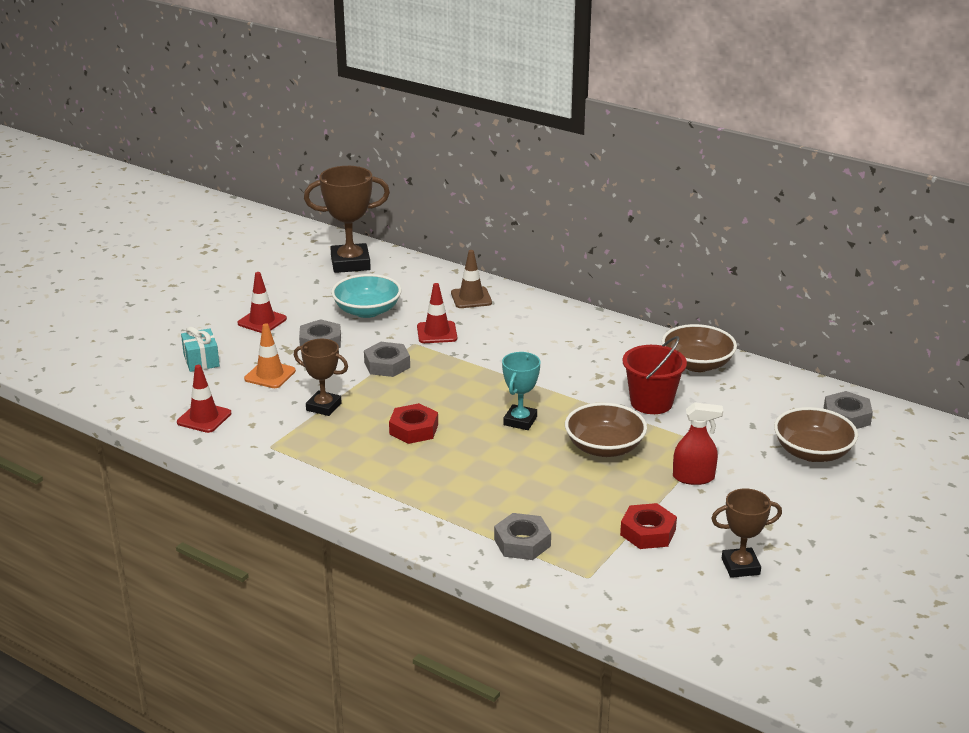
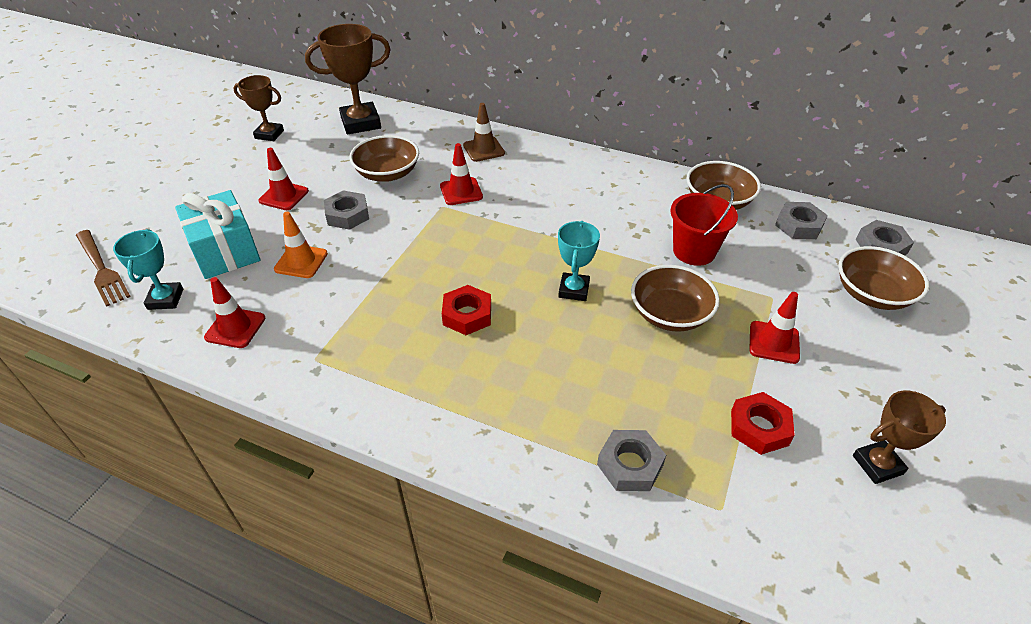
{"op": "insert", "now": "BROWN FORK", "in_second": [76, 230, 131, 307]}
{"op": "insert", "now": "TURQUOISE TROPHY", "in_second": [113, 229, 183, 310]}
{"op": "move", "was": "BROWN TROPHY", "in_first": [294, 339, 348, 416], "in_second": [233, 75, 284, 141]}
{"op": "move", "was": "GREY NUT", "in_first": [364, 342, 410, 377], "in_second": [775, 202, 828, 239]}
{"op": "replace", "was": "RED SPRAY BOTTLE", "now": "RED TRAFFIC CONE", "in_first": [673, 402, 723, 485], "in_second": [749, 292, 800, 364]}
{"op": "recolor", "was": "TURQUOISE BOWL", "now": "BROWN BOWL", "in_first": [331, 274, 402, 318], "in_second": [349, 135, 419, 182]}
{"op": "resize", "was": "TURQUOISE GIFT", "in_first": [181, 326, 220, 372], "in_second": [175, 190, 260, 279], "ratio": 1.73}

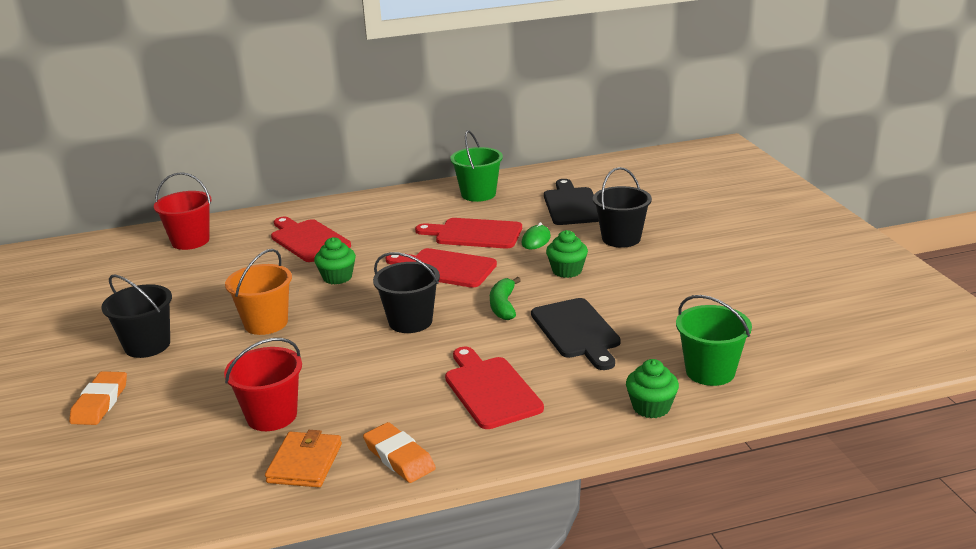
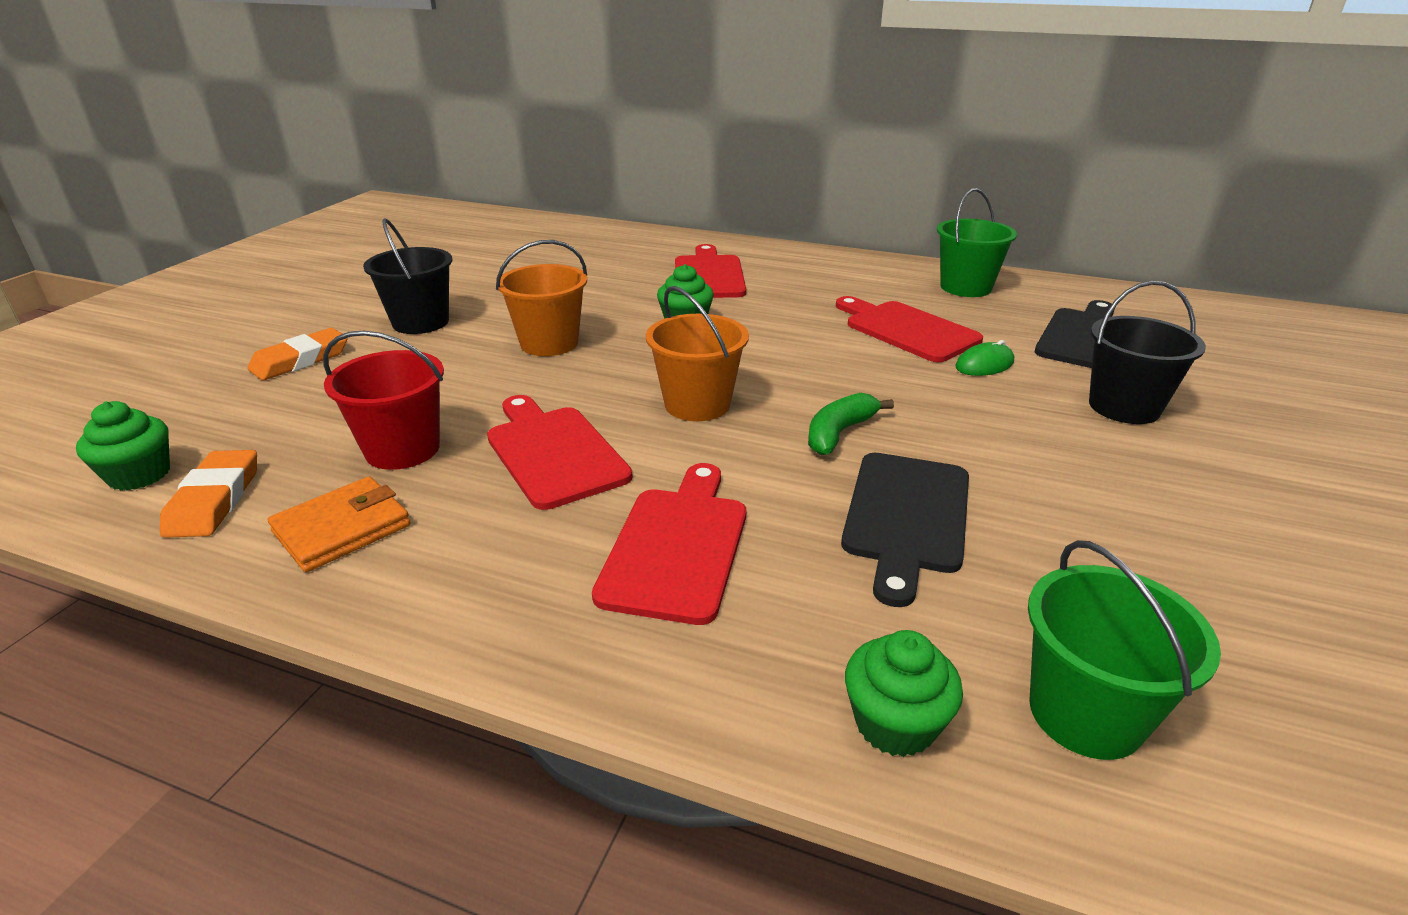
{"op": "delete", "was": "RED BUCKET", "in_first": [154, 172, 212, 250]}
{"op": "move", "was": "ORANGE ERASER", "in_first": [363, 422, 436, 483], "in_second": [160, 450, 257, 538]}
{"op": "move", "was": "RED CUTTING BOARD", "in_first": [385, 248, 497, 288], "in_second": [487, 395, 632, 510]}
{"op": "move", "was": "GREEN CUPCAKE", "in_first": [546, 230, 588, 278], "in_second": [76, 401, 170, 491]}
{"op": "recolor", "was": "BLACK BUCKET", "now": "ORANGE BUCKET", "in_first": [373, 252, 440, 333], "in_second": [646, 286, 749, 421]}

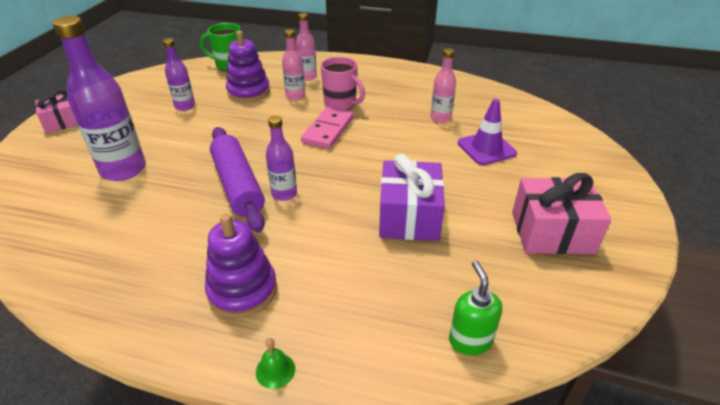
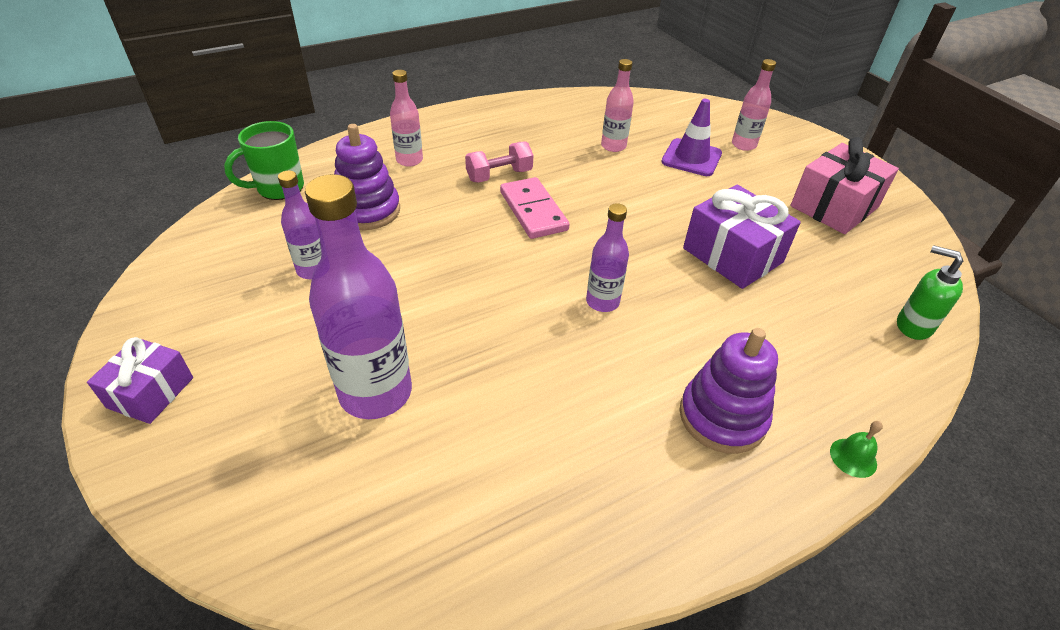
{"op": "delete", "was": "PURPLE ROLLING PIN", "in_first": [210, 127, 265, 232]}
{"op": "move", "was": "PINK BOTTLE", "in_first": [282, 29, 305, 100], "in_second": [732, 59, 776, 151]}
{"op": "replace", "was": "PINK MUG", "now": "PINK DUMBBELL", "in_first": [321, 57, 365, 110], "in_second": [465, 141, 533, 183]}
{"op": "recolor", "was": "PINK GIFT", "now": "PURPLE GIFT", "in_first": [35, 90, 78, 133], "in_second": [87, 337, 193, 424]}

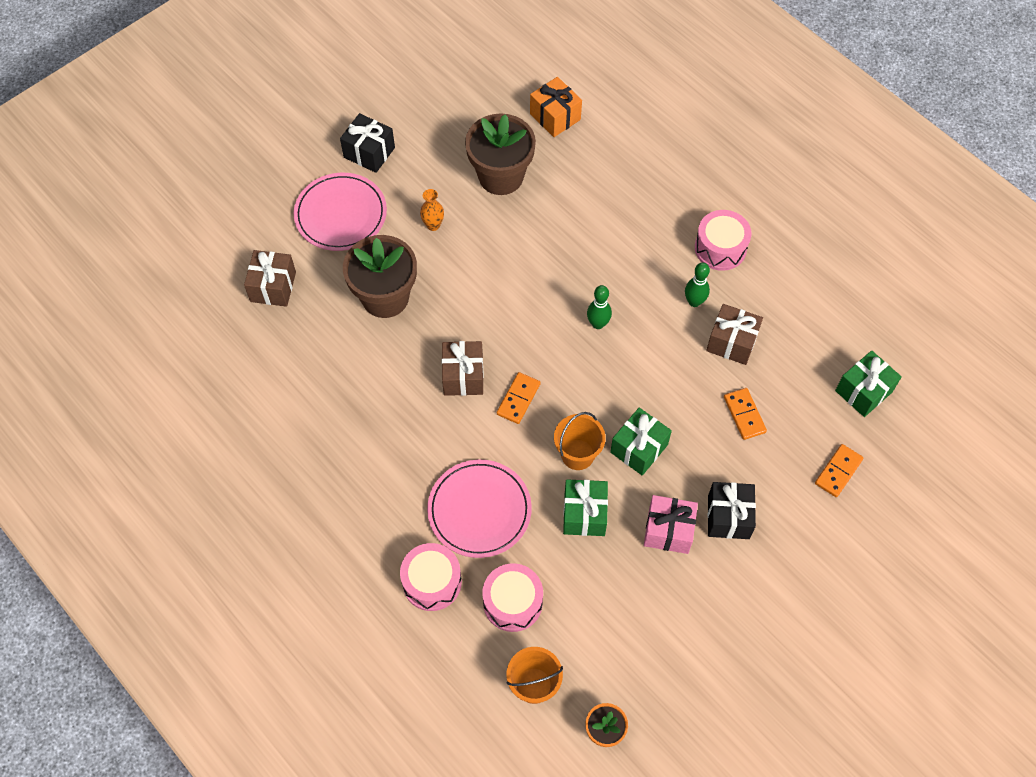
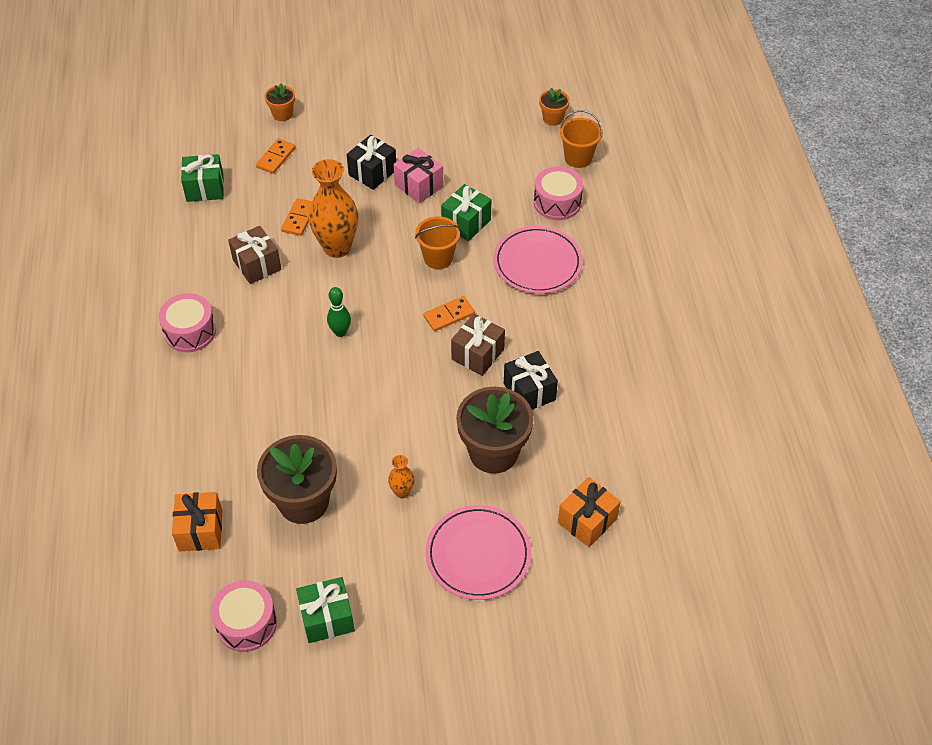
{"op": "delete", "was": "GREEN BOWLING PIN", "in_first": [685, 262, 710, 307]}
{"op": "insert", "now": "ORANGE FLOWER POT", "in_second": [265, 83, 295, 121]}
{"op": "insert", "now": "ORANGE VASE", "in_second": [308, 159, 359, 258]}
{"op": "move", "was": "BLACK GIFT", "in_first": [340, 113, 395, 173], "in_second": [504, 351, 558, 410]}
{"op": "move", "was": "PINK DRUM", "in_first": [400, 543, 462, 611], "in_second": [211, 580, 277, 652]}
{"op": "move", "was": "GREEN GIFT", "in_first": [610, 408, 672, 476], "in_second": [296, 577, 355, 643]}
{"op": "recolor", "was": "BROWN GIFT", "now": "ORANGE GIFT", "in_first": [244, 250, 296, 307], "in_second": [558, 477, 621, 547]}
{"op": "rotate", "was": "ORANGE DOMINO", "in_first": [815, 444, 864, 497], "in_second": [256, 138, 296, 174], "clockwise": -45}

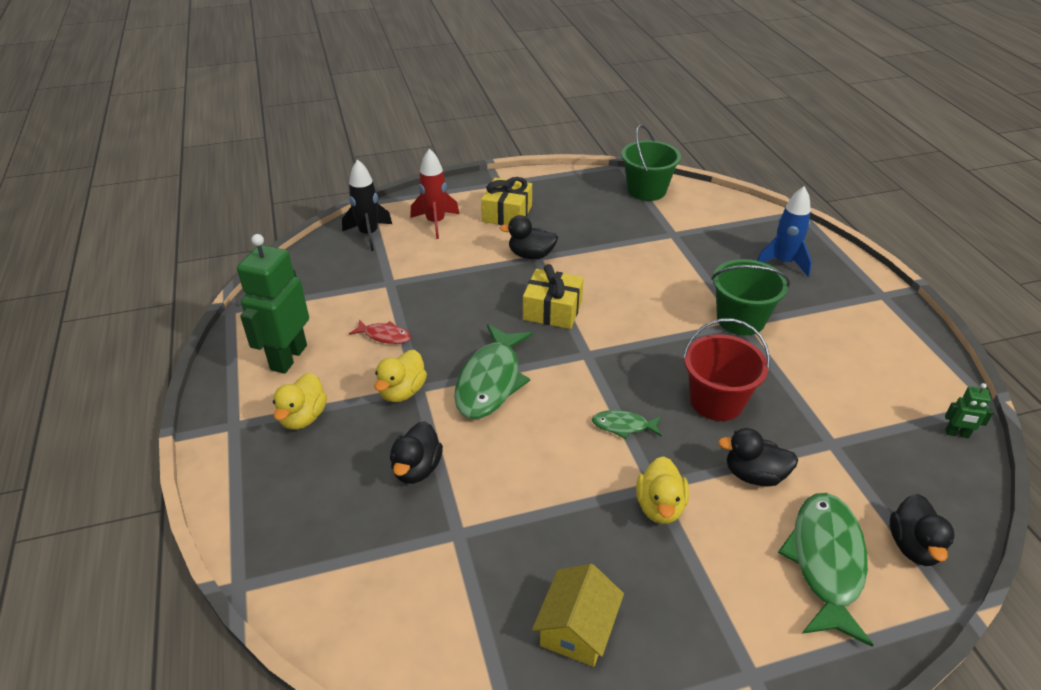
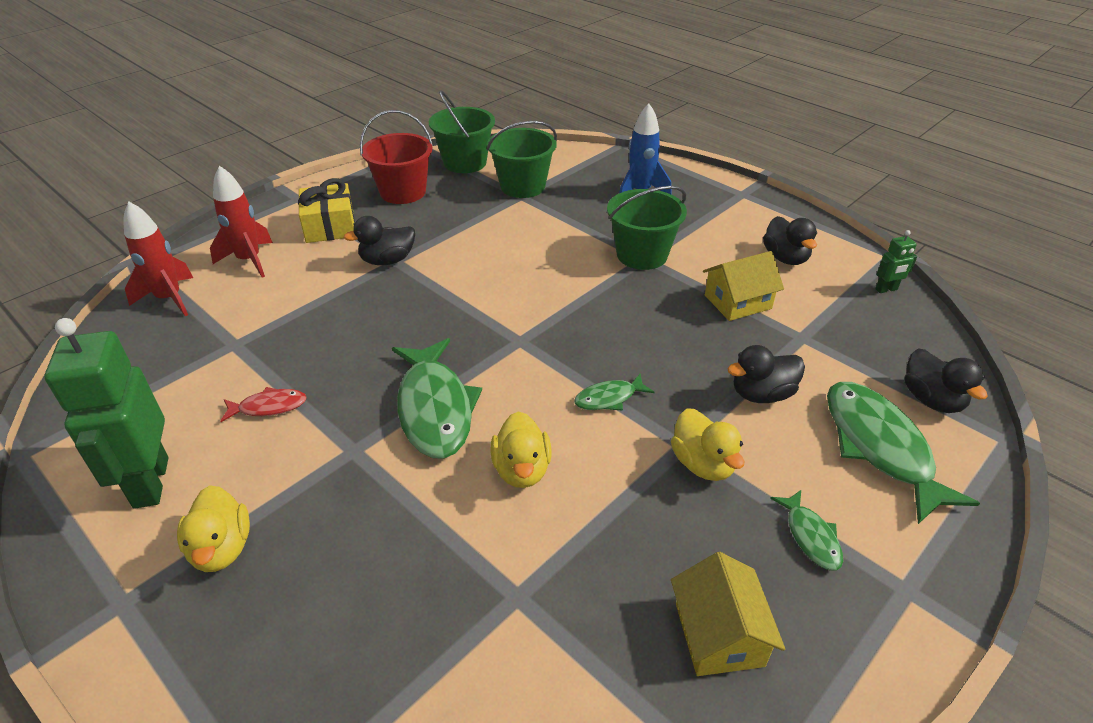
{"op": "delete", "was": "YELLOW GIFT", "in_first": [523, 264, 584, 329]}
{"op": "insert", "now": "GREEN BUCKET", "in_second": [487, 121, 557, 198]}
{"op": "insert", "now": "YELLOW HOUSE", "in_second": [703, 251, 784, 321]}
{"op": "insert", "now": "GREEN FISH", "in_second": [770, 490, 843, 571]}
{"op": "move", "was": "YELLOW DUCK", "in_first": [374, 350, 427, 402], "in_second": [490, 411, 552, 488]}
{"op": "move", "was": "BLACK DUCK", "in_first": [390, 421, 443, 484], "in_second": [763, 216, 817, 265]}
{"op": "move", "was": "RED BUCKET", "in_first": [683, 319, 770, 421], "in_second": [360, 110, 433, 204]}
{"op": "recolor", "was": "BLACK ROCKET", "now": "RED ROCKET", "in_first": [342, 159, 392, 251], "in_second": [123, 201, 193, 316]}

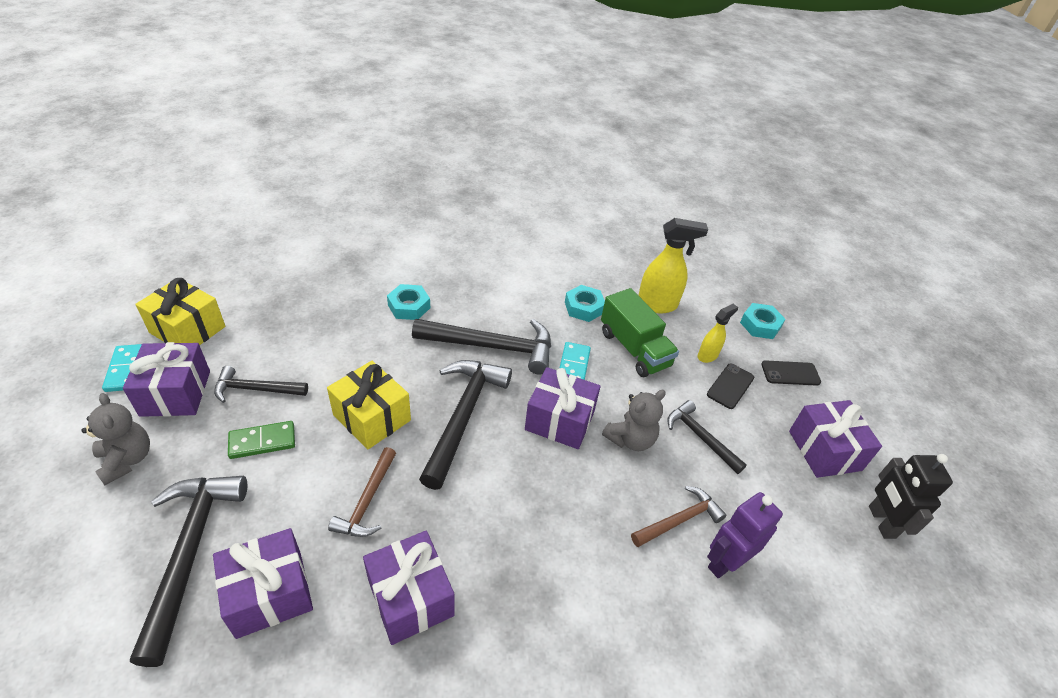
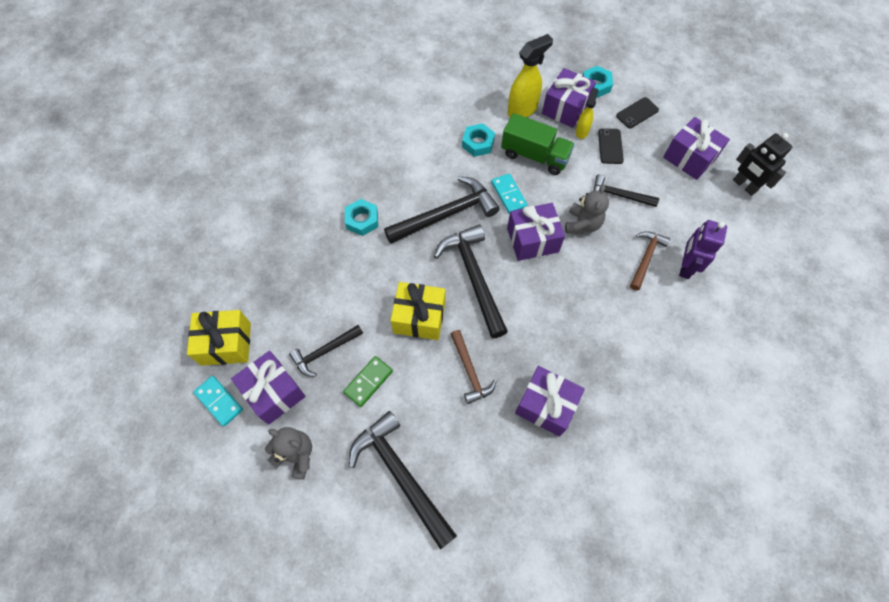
{"op": "move", "was": "PURPLE GIFT", "in_first": [213, 528, 313, 639], "in_second": [542, 68, 596, 128]}

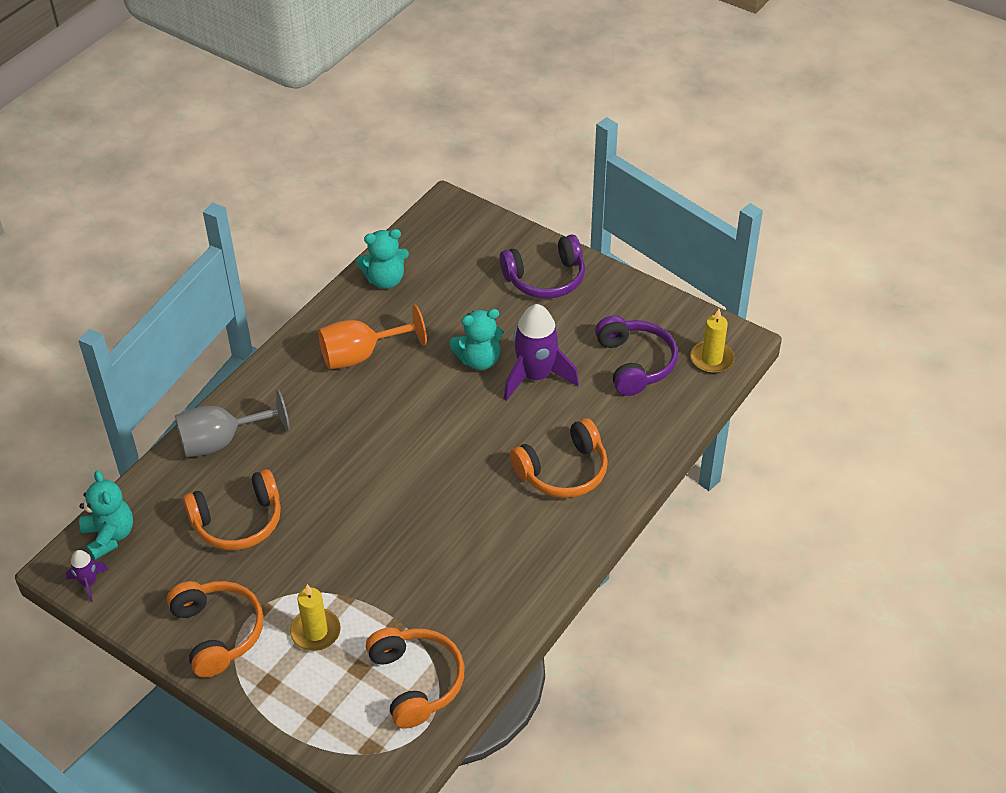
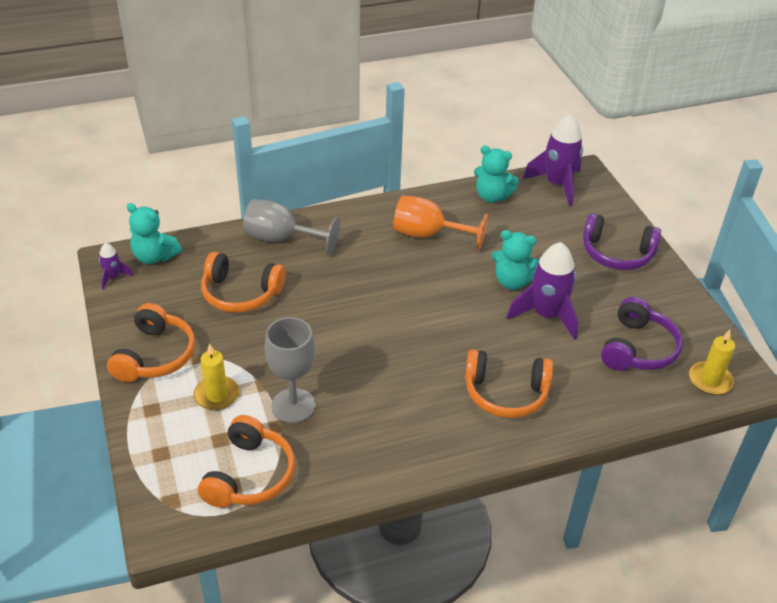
{"op": "insert", "now": "GREY GOBLET", "in_second": [265, 317, 316, 423]}
{"op": "insert", "now": "PURPLE ROCKET", "in_second": [523, 114, 583, 207]}
{"op": "rotate", "was": "TURQUOISE TEDDY BEAR", "in_first": [79, 470, 133, 560], "in_second": [127, 203, 182, 264], "clockwise": 105}

